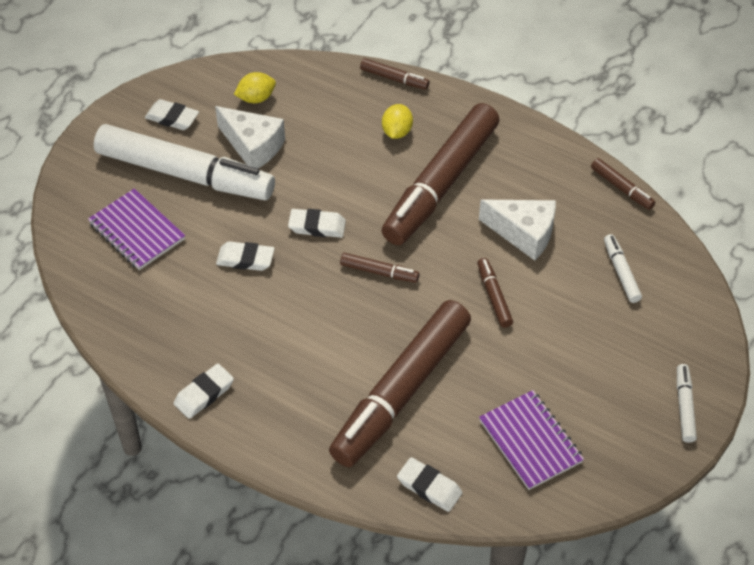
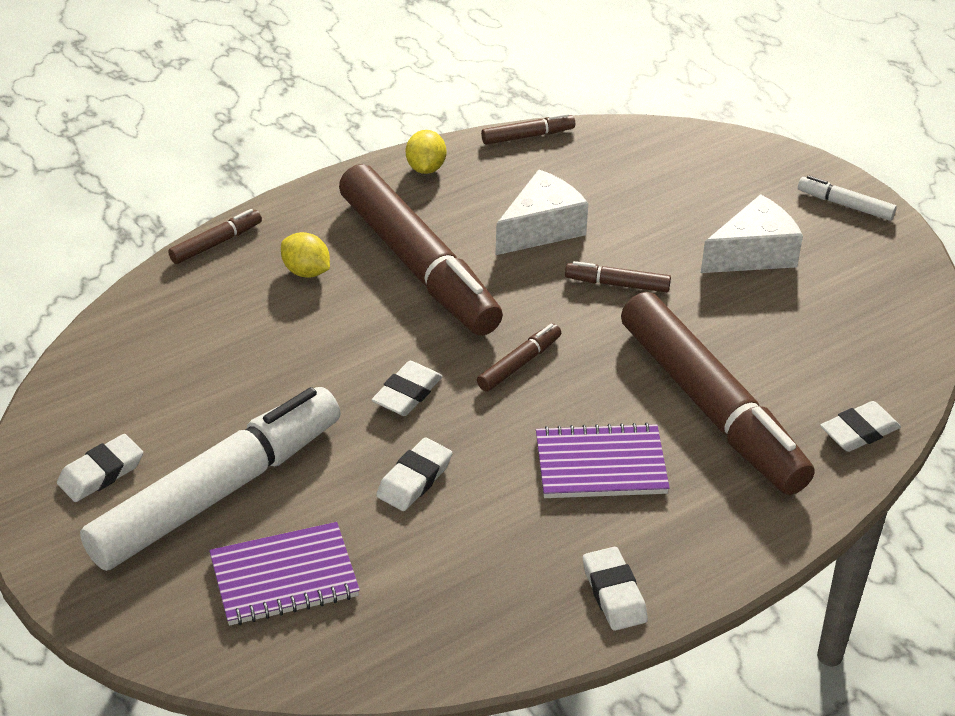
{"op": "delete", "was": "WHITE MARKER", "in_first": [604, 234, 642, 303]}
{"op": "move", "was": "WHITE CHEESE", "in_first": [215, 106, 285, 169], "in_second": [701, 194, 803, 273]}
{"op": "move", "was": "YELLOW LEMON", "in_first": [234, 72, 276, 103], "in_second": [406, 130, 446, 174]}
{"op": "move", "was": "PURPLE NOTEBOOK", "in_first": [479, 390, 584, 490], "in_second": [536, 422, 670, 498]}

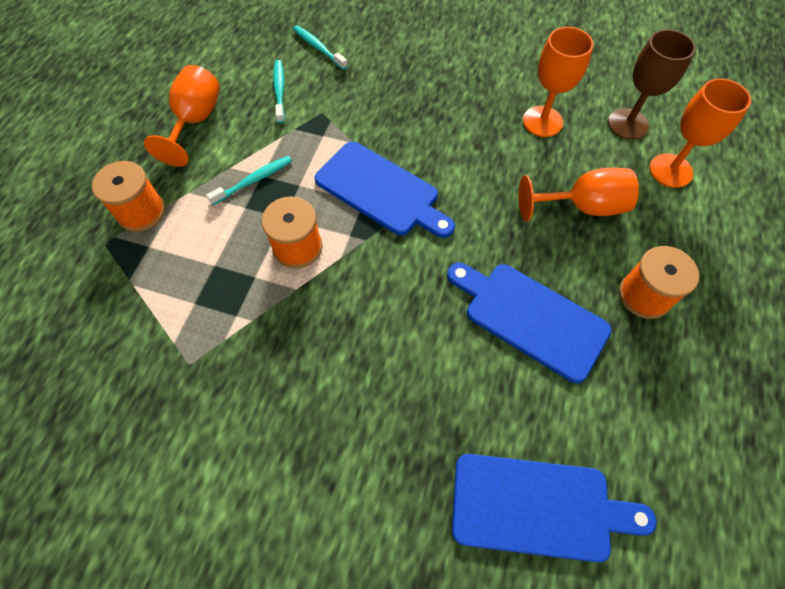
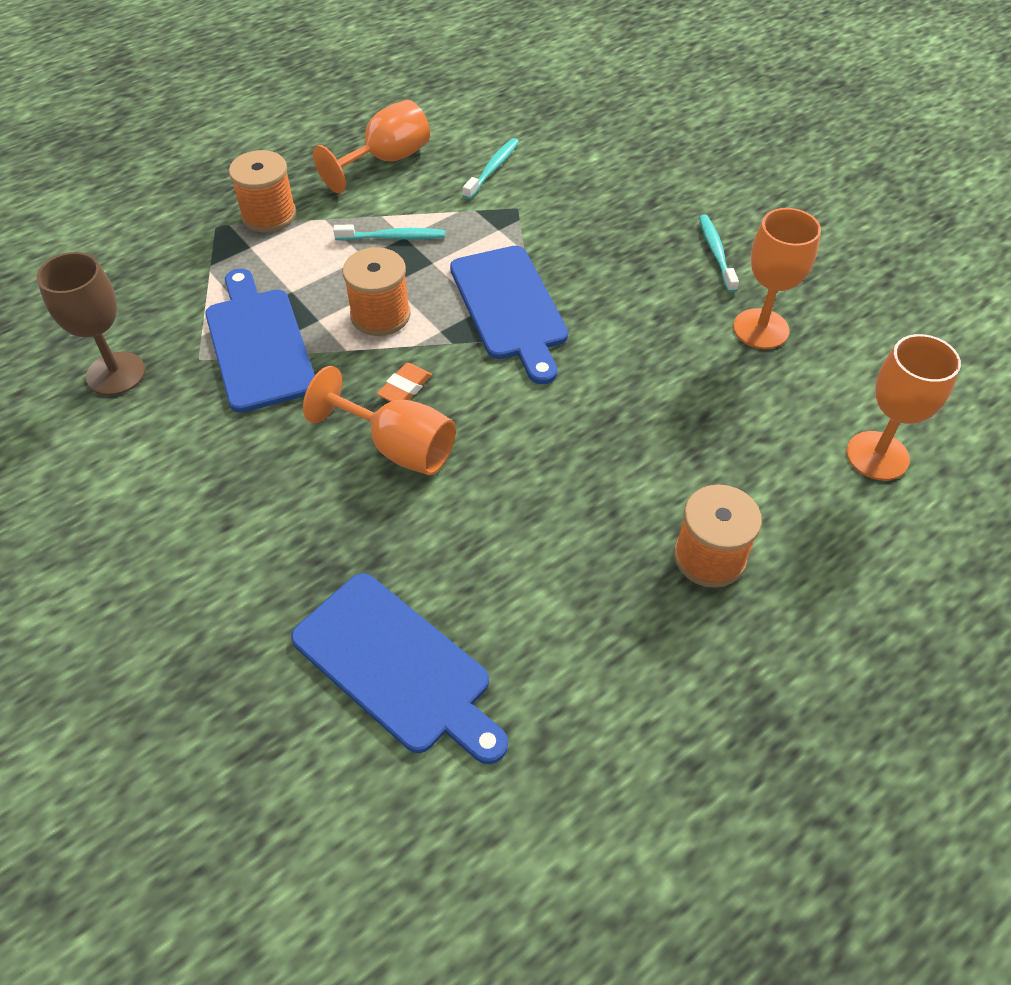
{"op": "insert", "now": "ORANGE ERASER", "in_second": [377, 363, 432, 402]}
{"op": "move", "was": "TURQUOISE TOOTHBRUSH", "in_first": [293, 25, 348, 70], "in_second": [699, 215, 739, 293]}
{"op": "move", "was": "BLUE CUTTING BOARD", "in_first": [447, 263, 612, 383], "in_second": [205, 268, 315, 413]}
{"op": "move", "was": "ORANGE GOBLET", "in_first": [519, 168, 639, 221], "in_second": [303, 366, 456, 475]}
{"op": "move", "was": "BROWN GOBLET", "in_first": [608, 29, 696, 140], "in_second": [37, 252, 145, 395]}

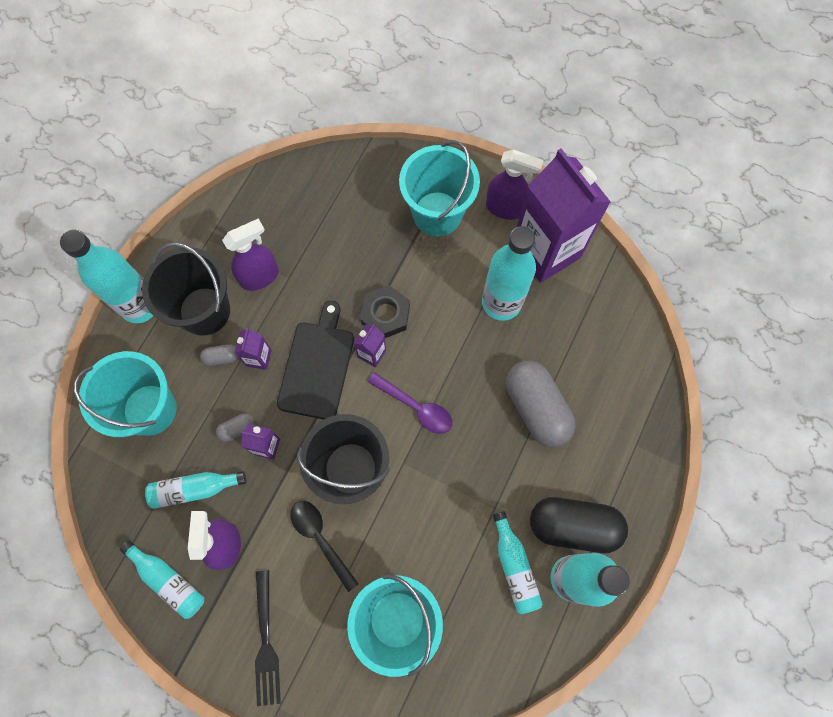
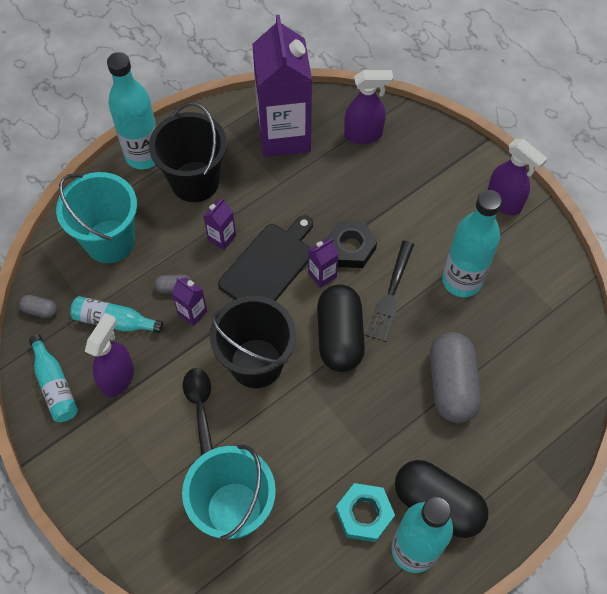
{"op": "delete", "was": "TURQUOISE BUCKET", "in_first": [399, 140, 480, 236]}
{"op": "move", "was": "GREY CAPSULE", "in_first": [200, 344, 238, 366], "in_second": [19, 295, 57, 318]}
{"op": "move", "was": "PURPLE SPRAY BOTTLE", "in_first": [222, 218, 279, 291], "in_second": [344, 70, 393, 144]}
{"op": "move", "was": "BLACK FORK", "in_first": [255, 570, 281, 706], "in_second": [366, 241, 414, 342]}
{"op": "move", "was": "PURPLE CARTON", "in_first": [517, 149, 611, 283], "in_second": [252, 15, 312, 157]}
{"op": "replace", "was": "PURPLE SPOON", "now": "BLACK CAPSULE", "in_first": [367, 372, 453, 434], "in_second": [317, 285, 365, 372]}
{"op": "replace", "was": "TURQUOISE BOTTLE", "now": "TURQUOISE NUT", "in_first": [493, 511, 543, 614], "in_second": [336, 483, 395, 542]}

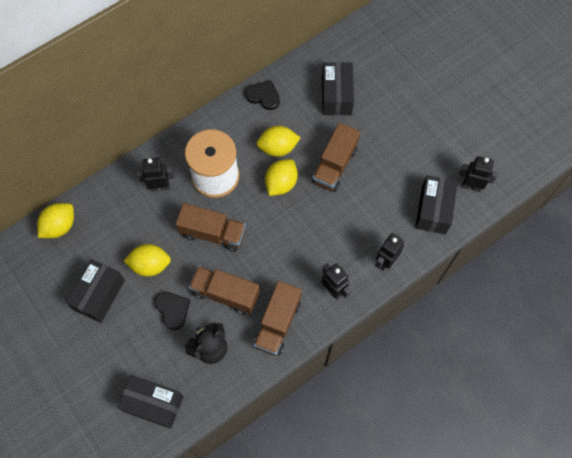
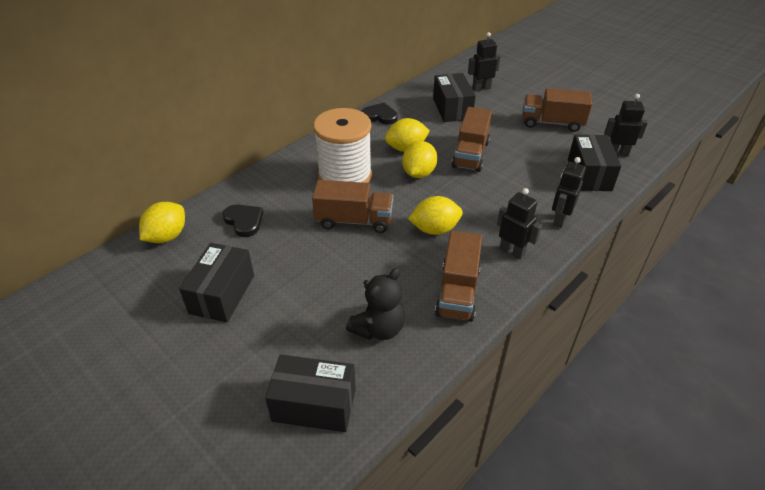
{"op": "move", "was": "YELLOW LEMON", "in_first": [124, 244, 171, 277], "in_second": [408, 196, 463, 235]}
{"op": "move", "was": "BLACK ROBOT", "in_first": [137, 158, 174, 192], "in_second": [468, 32, 501, 91]}
{"op": "move", "was": "BLACK HEART", "in_first": [155, 292, 190, 330], "in_second": [222, 205, 263, 237]}
{"op": "move", "was": "BROWN TRUCK", "in_first": [189, 266, 260, 314], "in_second": [523, 88, 592, 132]}

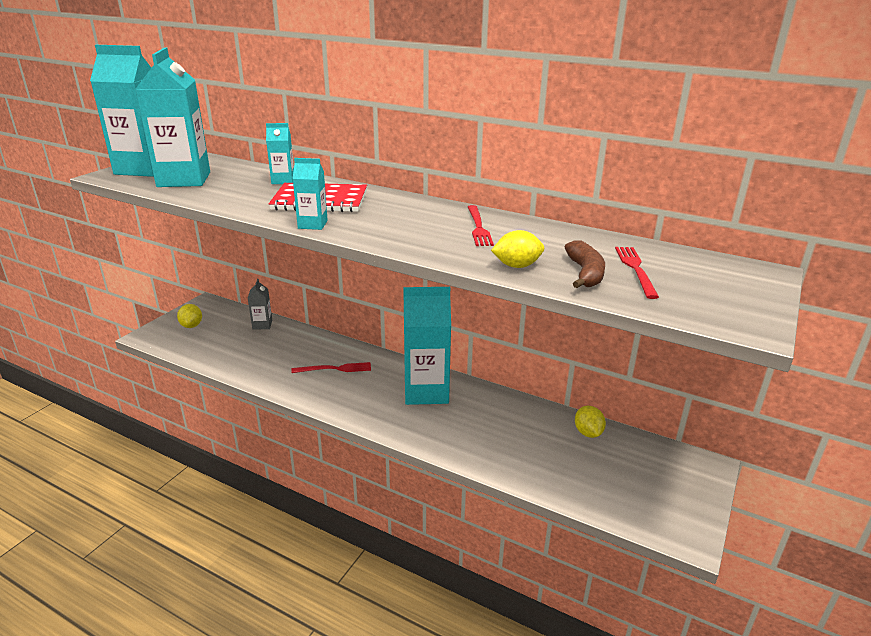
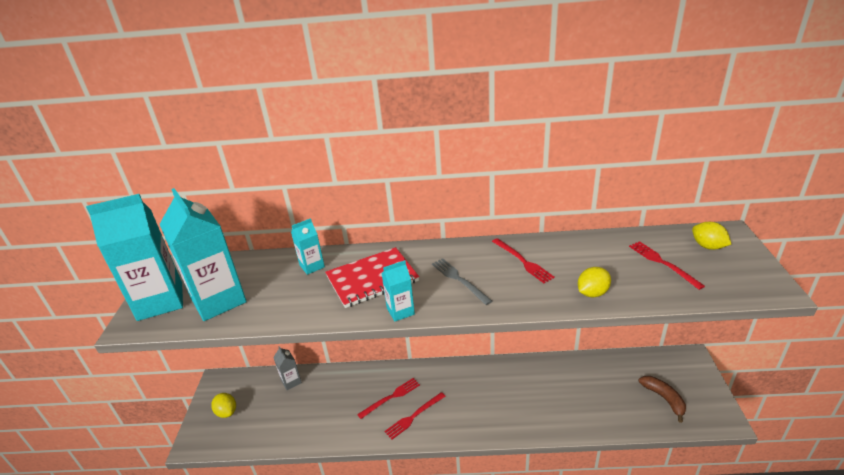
{"op": "delete", "was": "TURQUOISE CARTON", "in_first": [403, 287, 451, 405]}
{"op": "insert", "now": "RED FORK", "in_second": [385, 392, 446, 439]}
{"op": "insert", "now": "GREY FORK", "in_second": [432, 258, 492, 305]}
{"op": "move", "was": "BROWN BANANA", "in_first": [565, 240, 605, 288], "in_second": [639, 376, 686, 423]}
{"op": "move", "was": "YELLOW LEMON", "in_first": [575, 406, 606, 438], "in_second": [692, 222, 731, 250]}

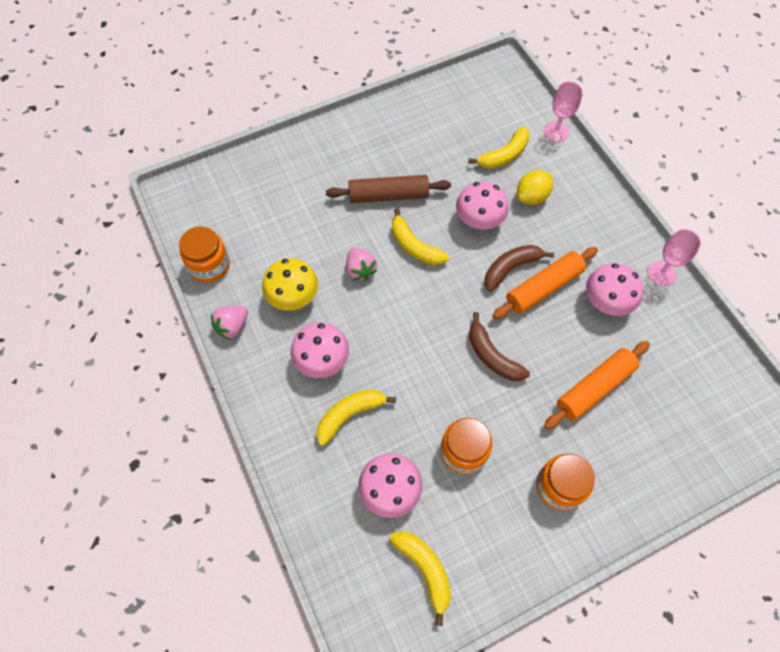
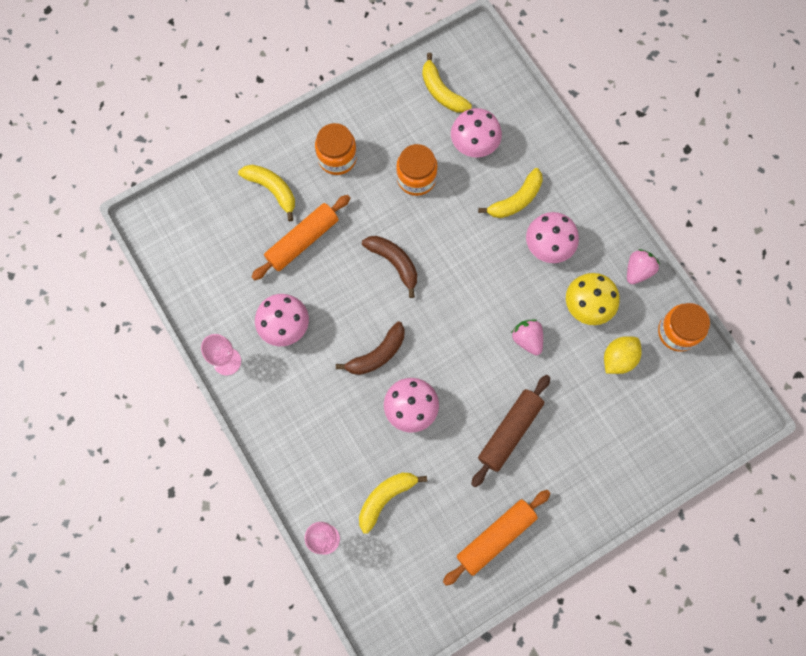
{"op": "move", "was": "YELLOW BANANA", "in_first": [392, 208, 449, 265], "in_second": [238, 165, 295, 221]}
{"op": "move", "was": "ORANGE ROLLING PIN", "in_first": [492, 247, 598, 319], "in_second": [443, 490, 551, 586]}
{"op": "move", "was": "YELLOW LEMON", "in_first": [517, 170, 553, 205], "in_second": [604, 336, 642, 374]}
{"op": "rotate", "was": "BROWN ROLLING PIN", "in_first": [326, 175, 451, 203], "in_second": [471, 375, 550, 488], "clockwise": -45}

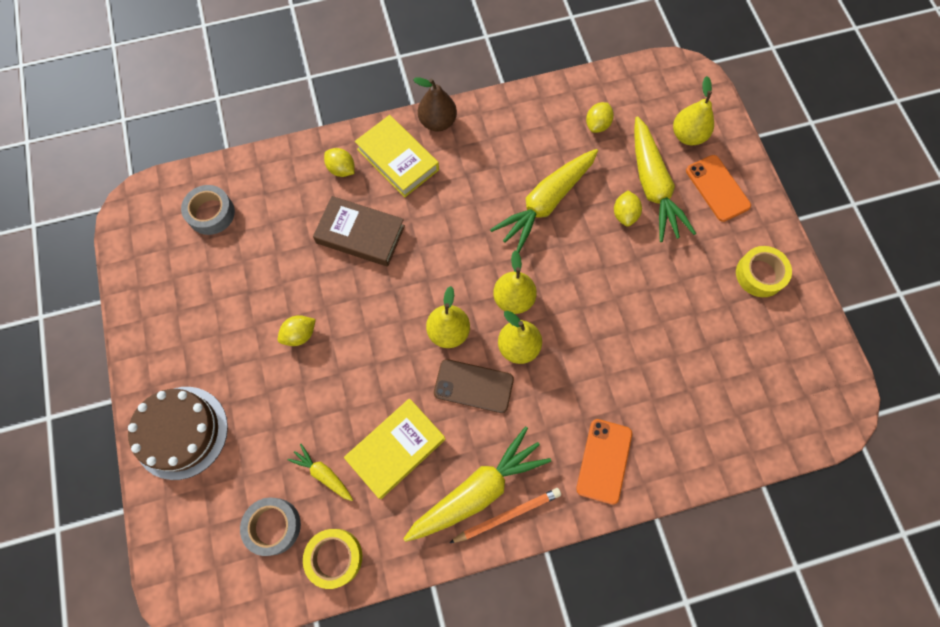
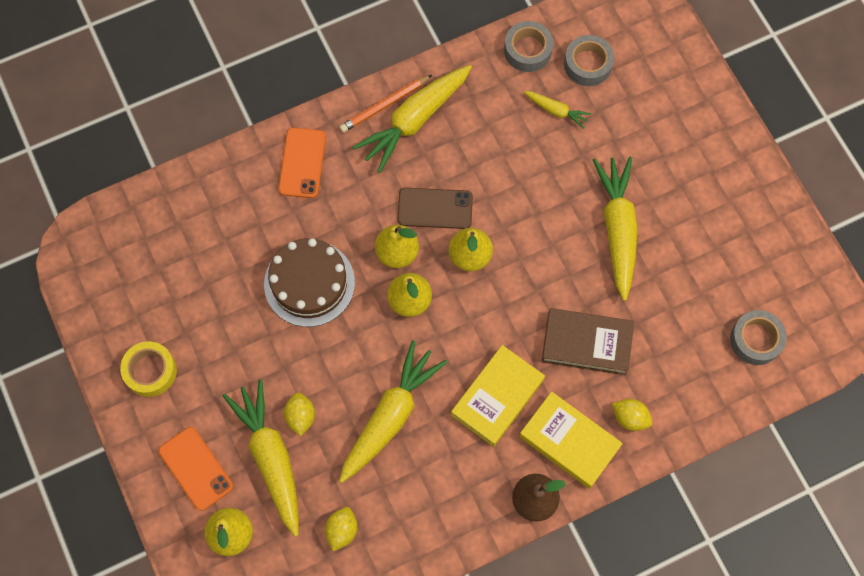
{"op": "move", "was": "BROWN CAKE", "in_first": [128, 387, 228, 480], "in_second": [264, 238, 355, 327]}
{"op": "move", "was": "YELLOW BOOK", "in_first": [344, 399, 446, 499], "in_second": [451, 345, 545, 447]}
{"op": "replace", "was": "YELLOW LEMON", "now": "YELLOW CARROT", "in_first": [278, 315, 316, 346], "in_second": [593, 157, 638, 301]}
{"op": "recolor", "was": "YELLOW TAPE", "now": "GREY TAPE", "in_first": [303, 529, 362, 589], "in_second": [504, 21, 553, 72]}

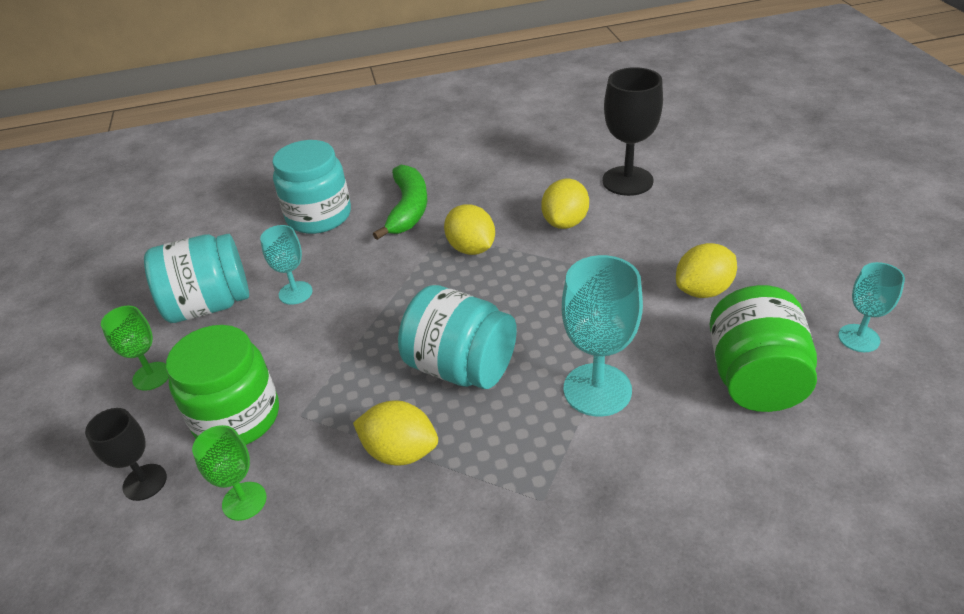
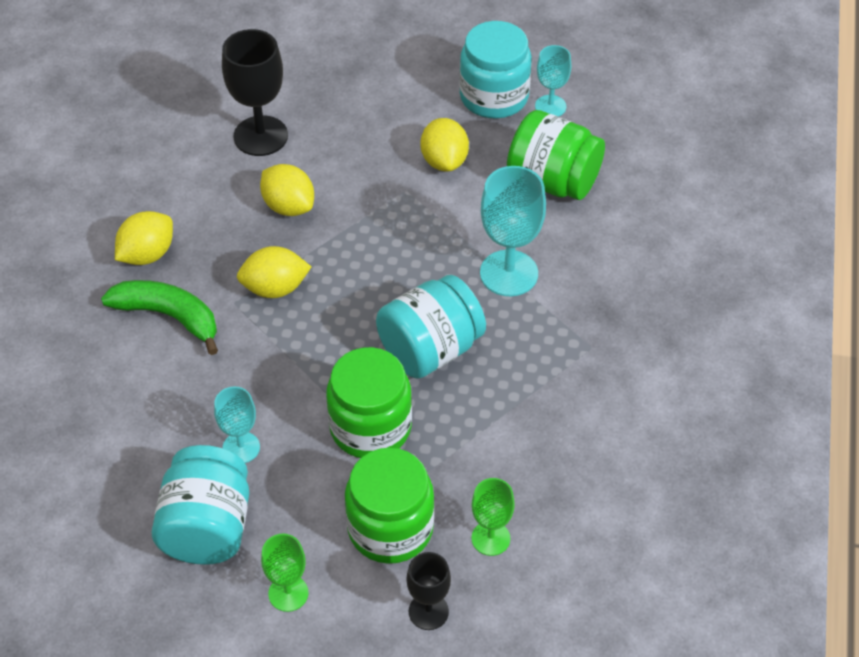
{"op": "insert", "now": "GREEN JAR", "in_second": [326, 347, 412, 458]}
{"op": "move", "was": "TURQUOISE JAR", "in_first": [272, 140, 351, 234], "in_second": [459, 21, 532, 119]}
{"op": "move", "was": "YELLOW LEMON", "in_first": [353, 400, 438, 466], "in_second": [115, 211, 173, 265]}

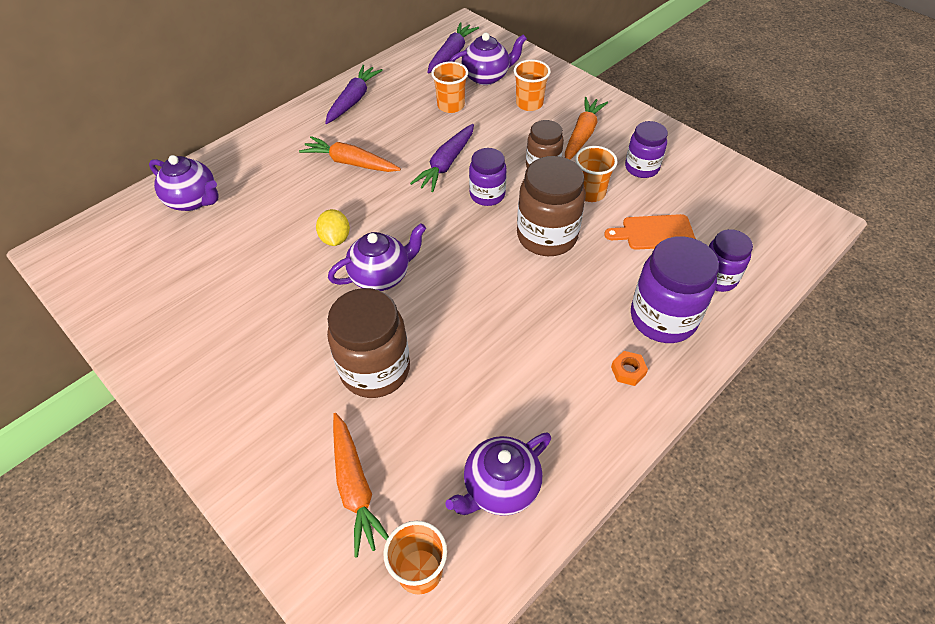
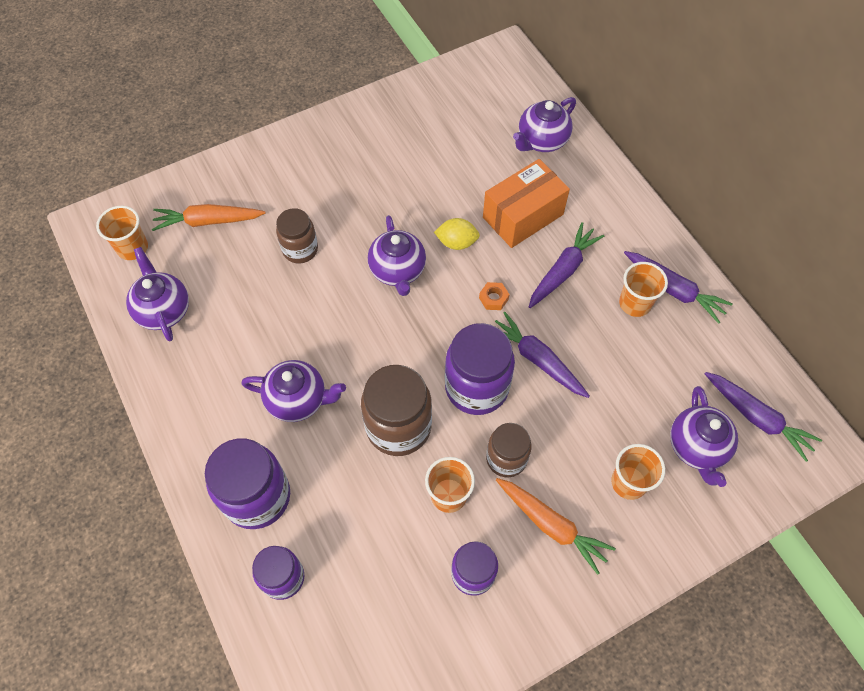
{"op": "delete", "was": "ORANGE CUTTING BOARD", "in_first": [604, 214, 696, 250]}
{"op": "insert", "now": "PURPLE TEAPOT", "in_second": [241, 360, 346, 422]}
{"op": "insert", "now": "ORANGE BOX", "in_second": [483, 159, 570, 248]}
{"op": "move", "was": "ORANGE CUP", "in_first": [431, 62, 468, 113], "in_second": [619, 262, 668, 317]}
{"op": "move", "was": "ORANGE NUT", "in_first": [611, 351, 648, 386], "in_second": [479, 282, 509, 310]}
{"op": "recolor", "was": "ORANGE CARROT", "now": "PURPLE CARROT", "in_first": [299, 136, 401, 172], "in_second": [529, 222, 604, 308]}
{"op": "resize", "was": "BROWN JAR", "in_first": [327, 288, 410, 398], "in_second": [276, 208, 318, 264], "ratio": 0.62}
{"op": "resize", "was": "PURPLE JAR", "in_first": [469, 148, 507, 206], "in_second": [445, 323, 515, 415], "ratio": 1.63}

